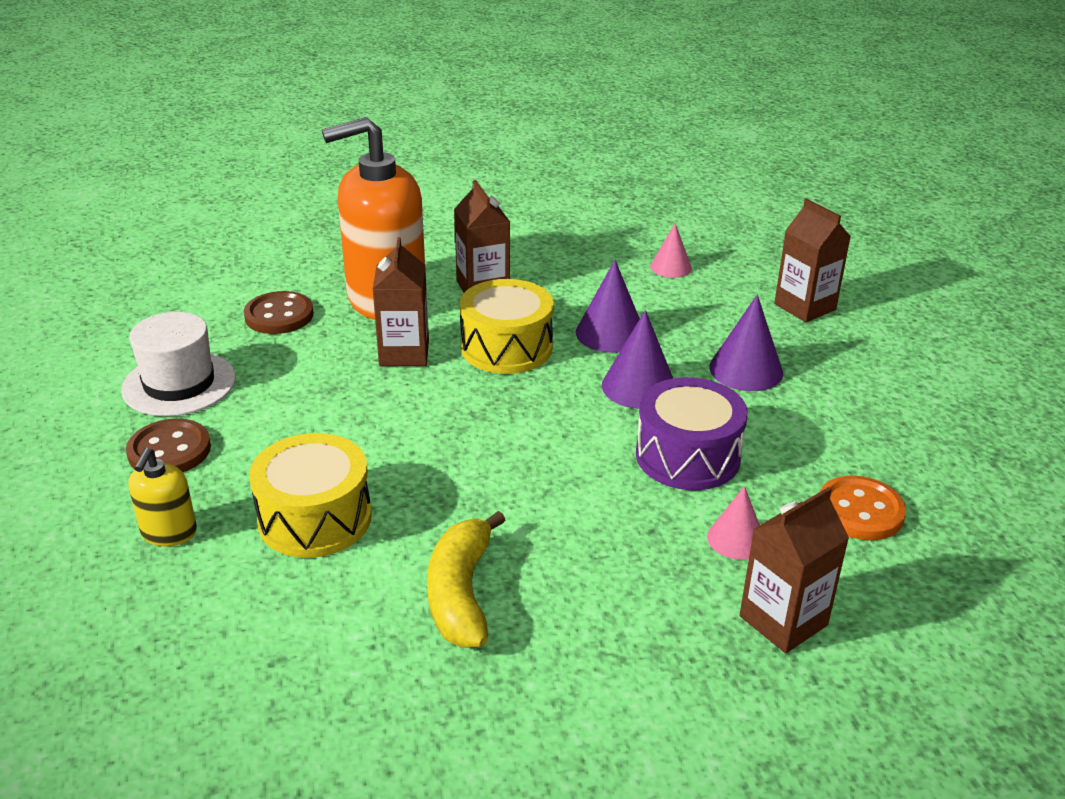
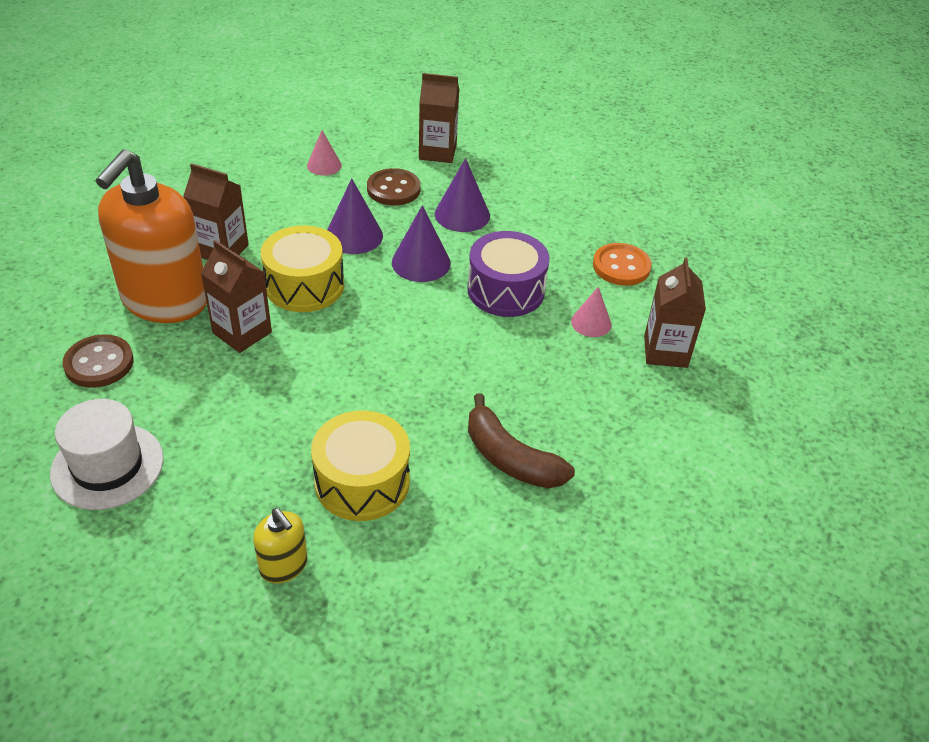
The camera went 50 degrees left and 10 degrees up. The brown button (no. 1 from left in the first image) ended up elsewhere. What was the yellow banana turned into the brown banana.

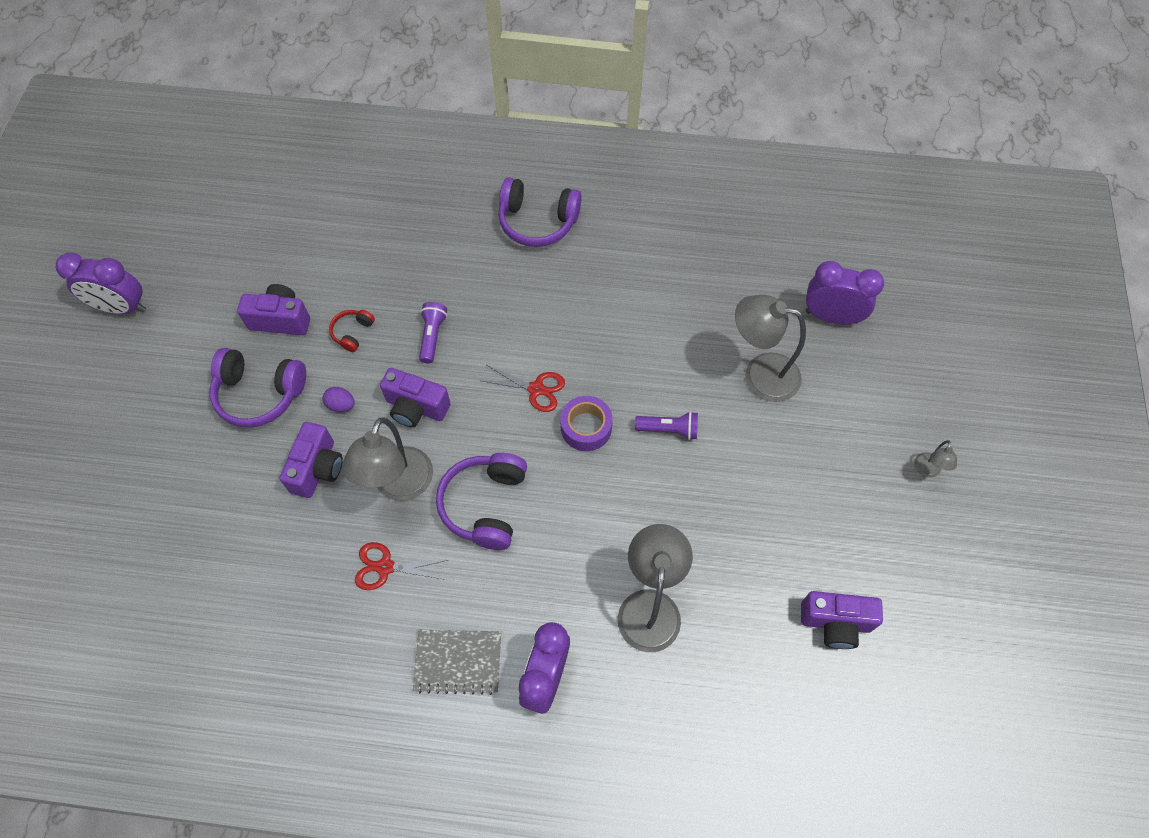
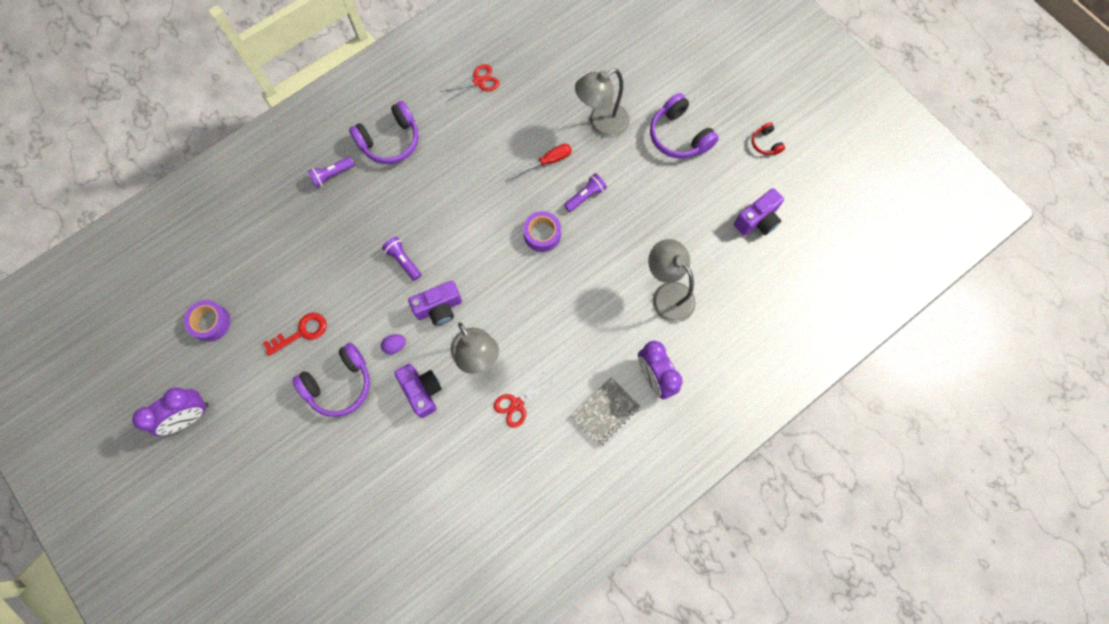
The camera went 45 degrees left and 10 degrees up. The second view lost the purple clock (no. 3 from left). Where the purple camera (no. 1 from left) stood, the red key came to stand. The red headphones ended up elsewhere. The red scissors (no. 2 from left in the first image) ended up elsewhere. The second view lost the grey lamp (no. 4 from left). The purple headphones (no. 2 from left in the first image) ended up elsewhere. The second view gained the red screwdriver. The second view gained the purple flashlight (no. 1 from left). The second view gained the purple tape (no. 1 from left).

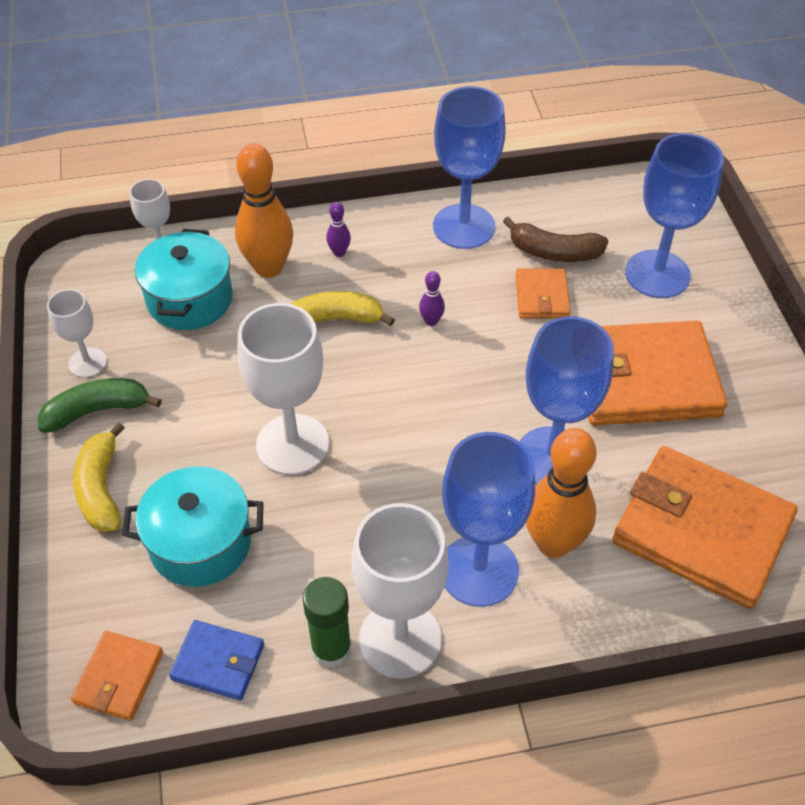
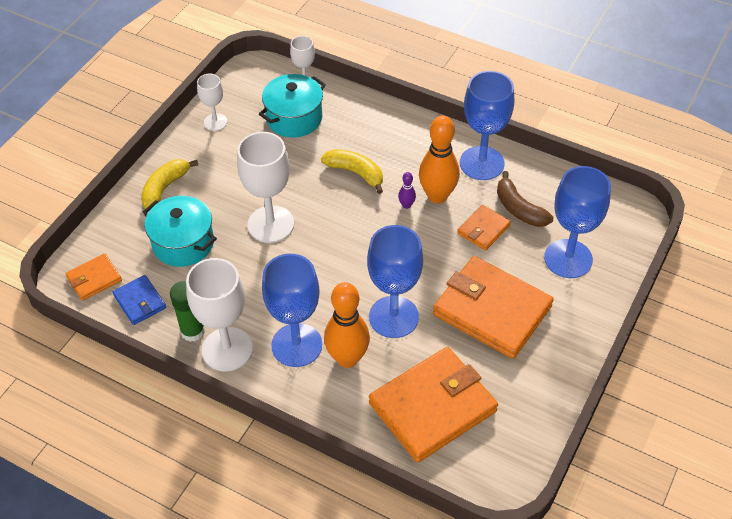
The camera went 40 degrees right and 0 degrees up. The orange bowling pin (no. 1 from left in the first image) ended up elsewhere. The second view lost the purple bowling pin (no. 1 from left). The second view lost the green banana. The orange wallet (no. 4 from left in the first image) ended up facing another way, 75 degrees clockwise from before.

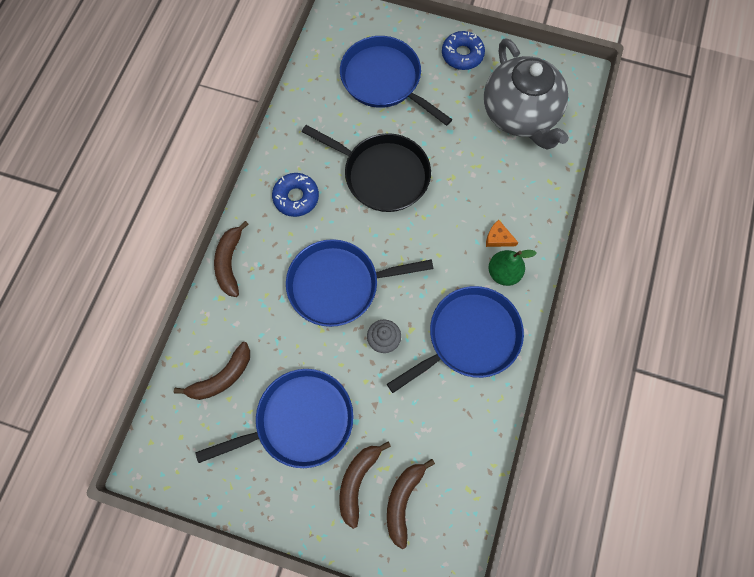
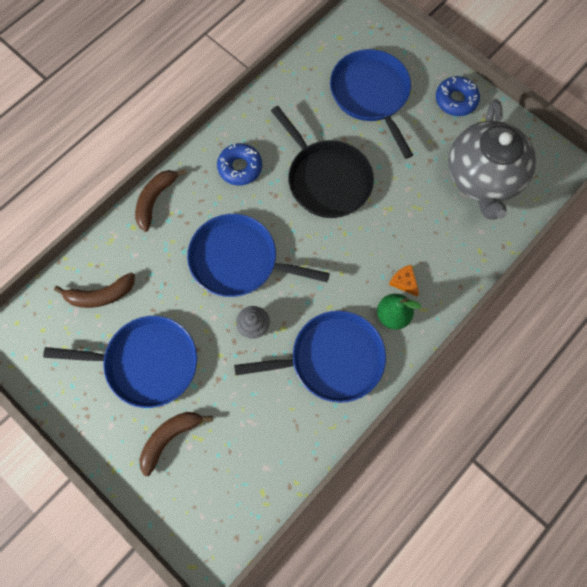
The camera went 25 degrees right and 0 degrees up. The second view lost the brown banana (no. 4 from left).

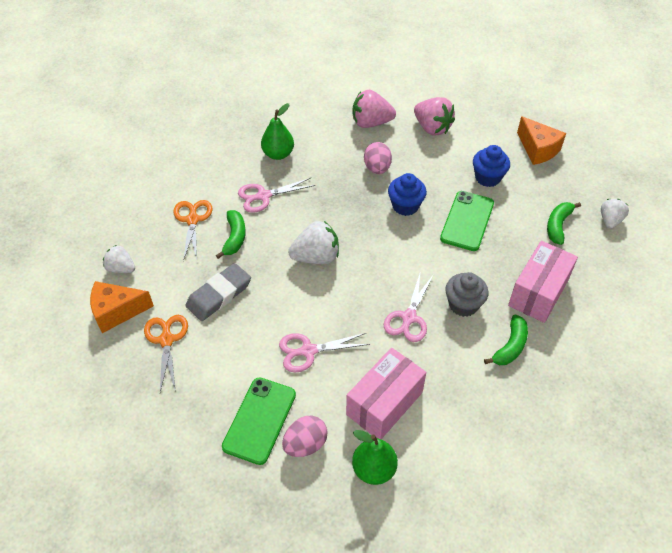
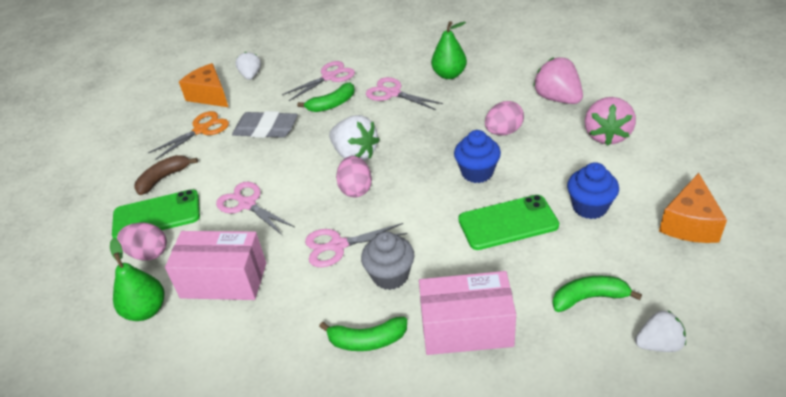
The camera went 60 degrees right and 10 degrees down. What was the orange scissors (no. 2 from left) turned into the pink scissors (no. 2 from left). The second view gained the brown banana. The second view gained the pink egg (no. 2 from left).

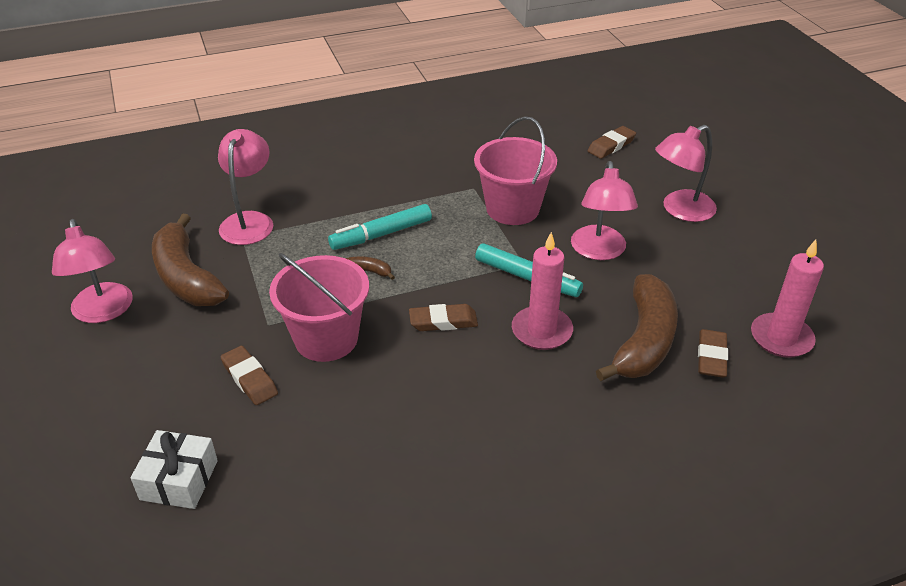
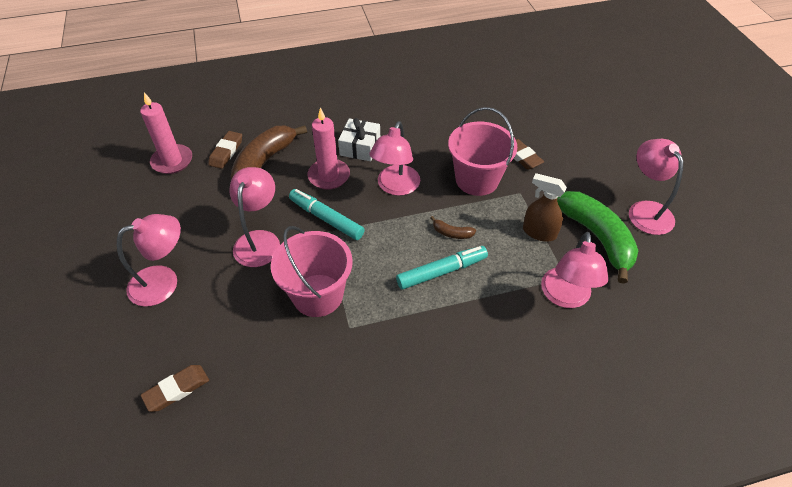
The camera went 175 degrees left and 10 degrees up. What was the brown banana (no. 1 from left) turned into the green banana. Where the brown eraser (no. 2 from left) stood, the pink lamp (no. 3 from left) came to stand. The white gift ended up elsewhere. The second view gained the brown spray bottle.

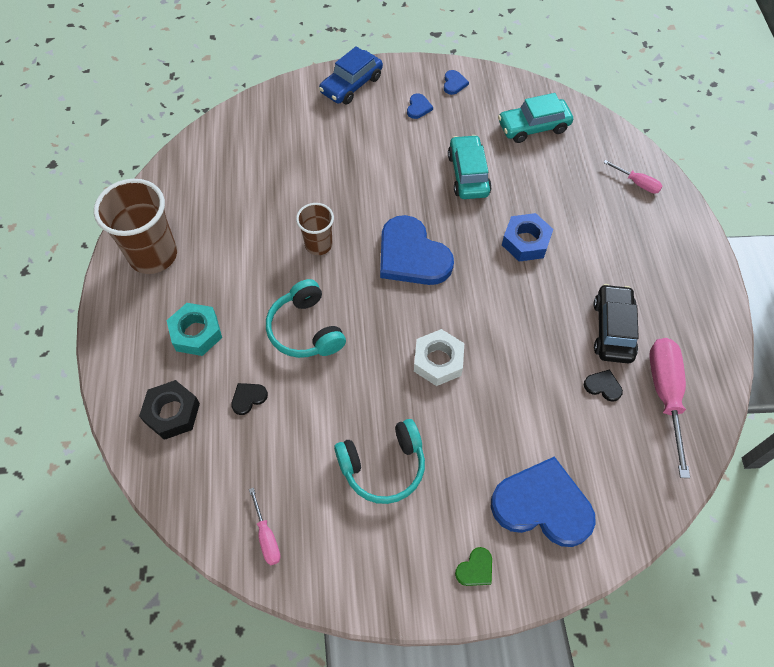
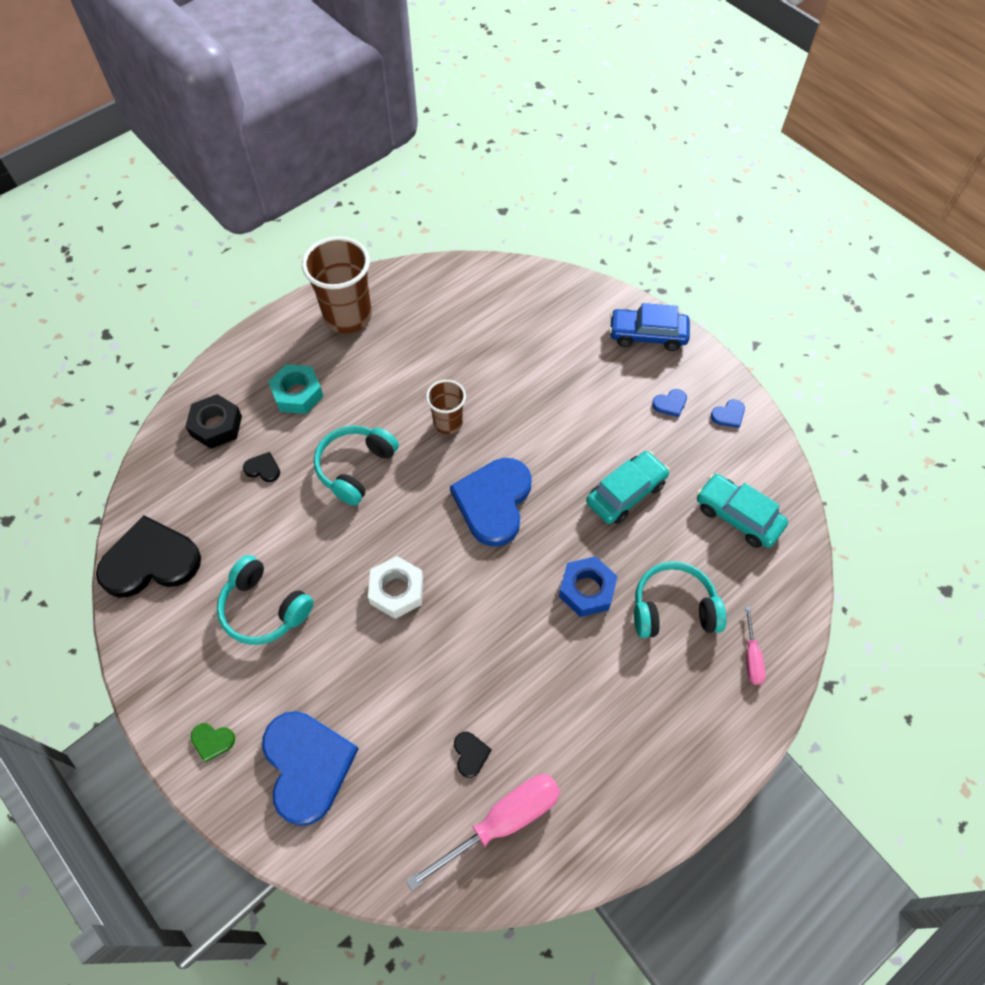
The camera went 55 degrees right and 0 degrees up. The second view lost the black car. Where the pink screwdriver (no. 1 from left) stood, the black heart (no. 1 from left) came to stand. The second view gained the turquoise headphones (no. 3 from left).

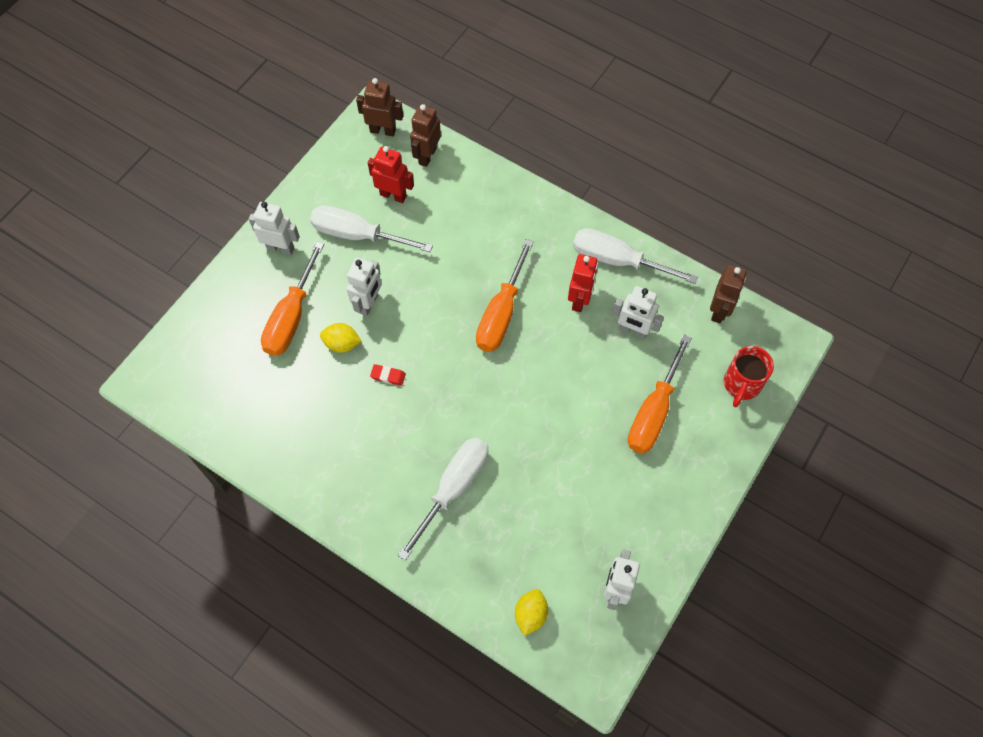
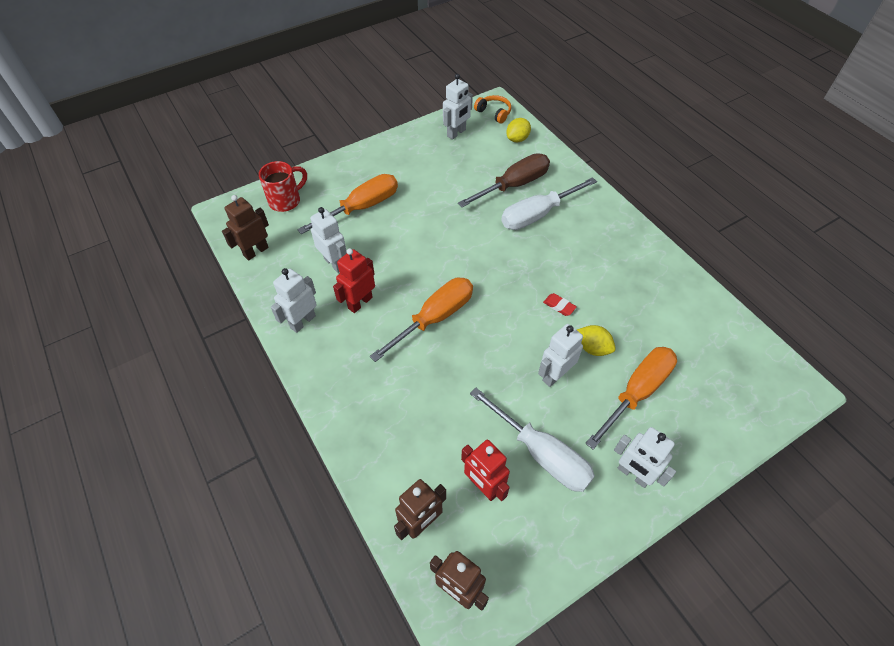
The camera went 155 degrees left and 10 degrees down. Where the white screwdriver (no. 3 from left) stood, the white robot (no. 1 from left) came to stand. The second view gained the orange headphones. The second view gained the brown screwdriver.

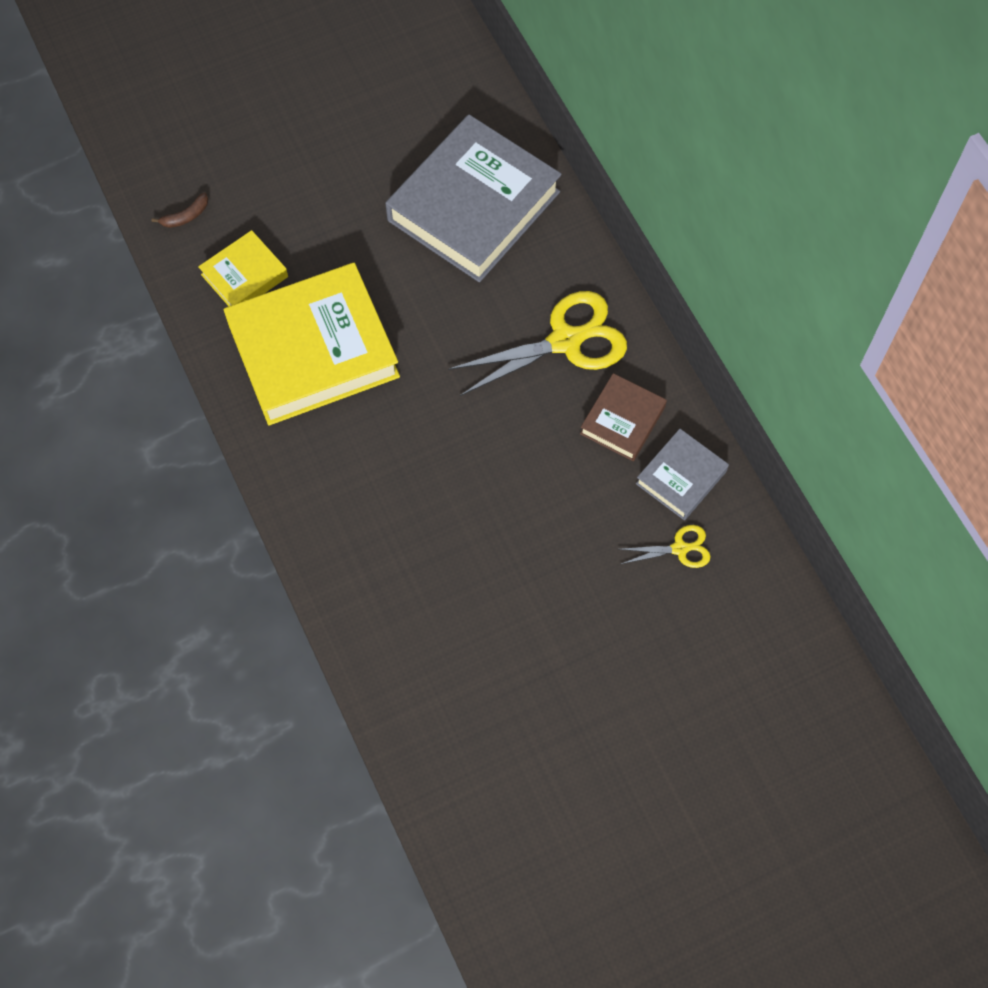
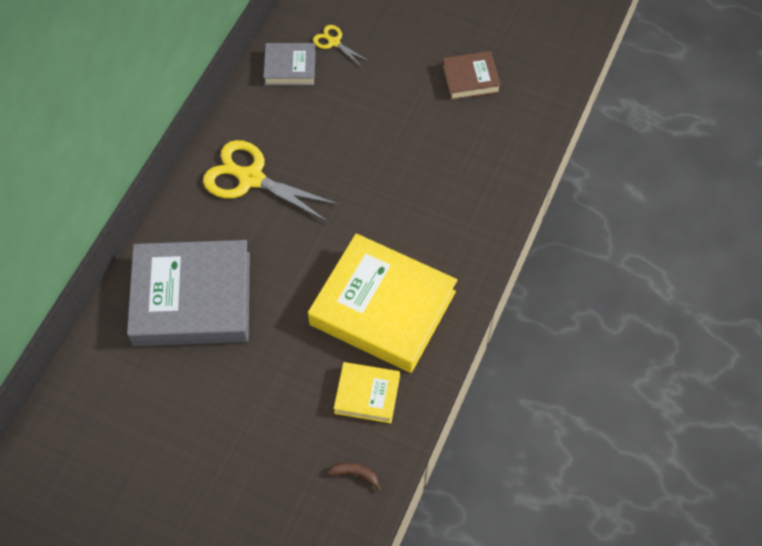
The camera went 130 degrees left and 5 degrees down. The brown book ended up elsewhere.

